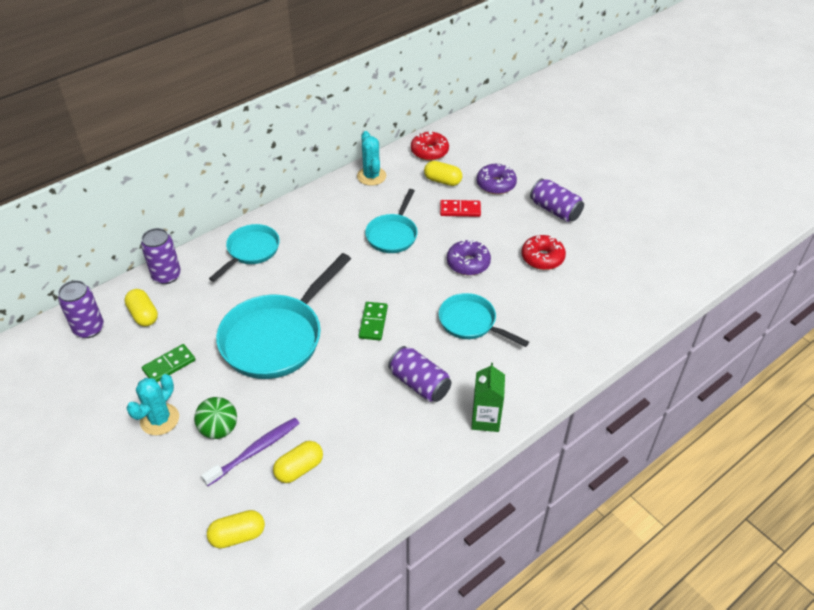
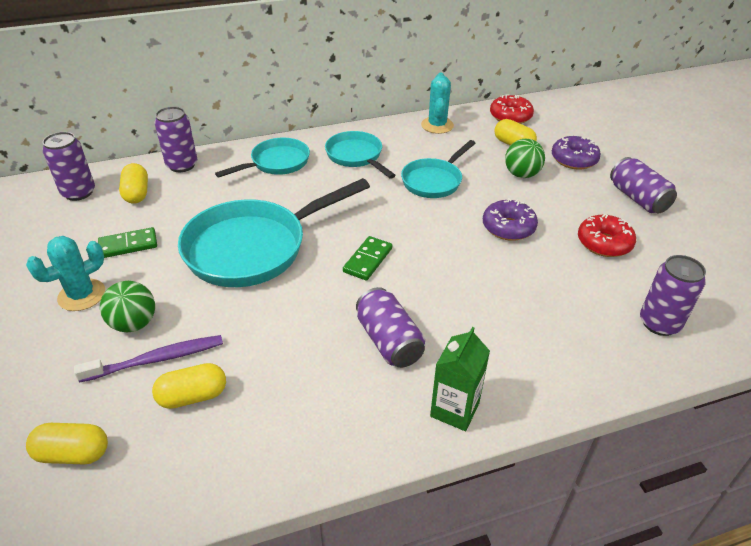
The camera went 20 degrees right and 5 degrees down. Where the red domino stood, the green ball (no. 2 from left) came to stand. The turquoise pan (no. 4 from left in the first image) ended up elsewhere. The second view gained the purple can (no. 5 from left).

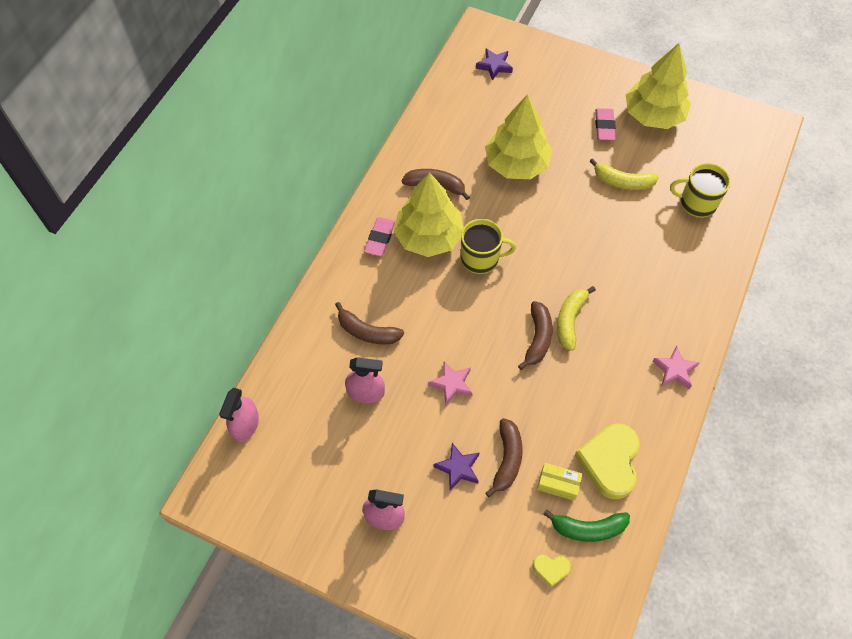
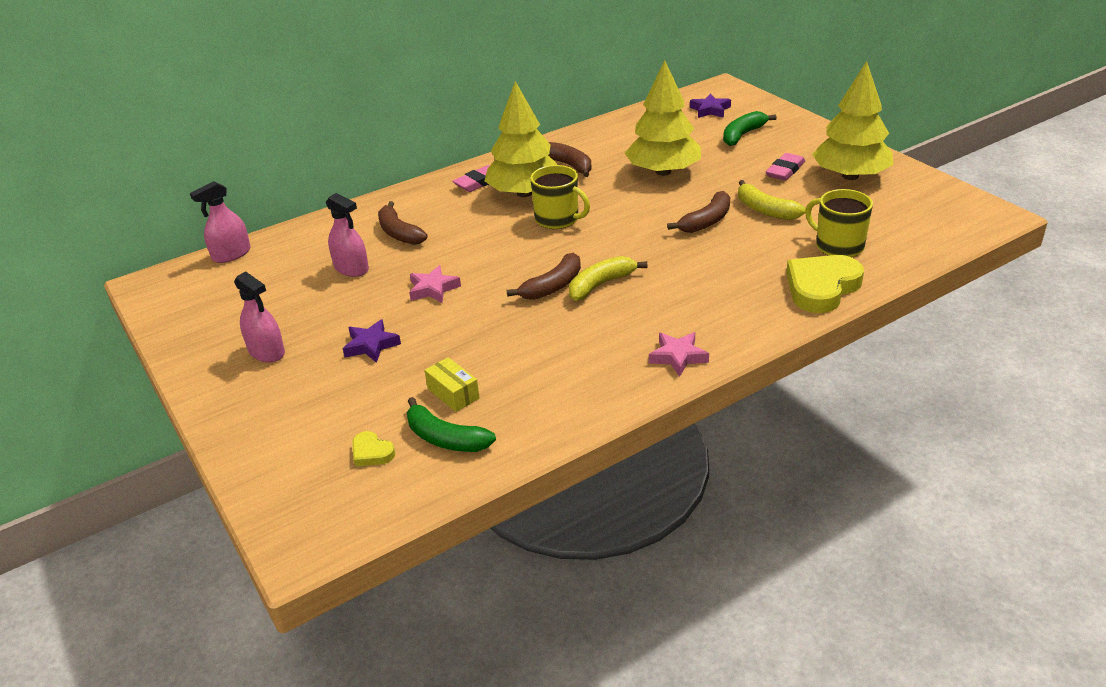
The camera went 35 degrees right and 25 degrees down. The brown banana (no. 3 from left in the first image) ended up elsewhere. The yellow heart (no. 2 from left) ended up elsewhere. The second view gained the green banana (no. 2 from left).

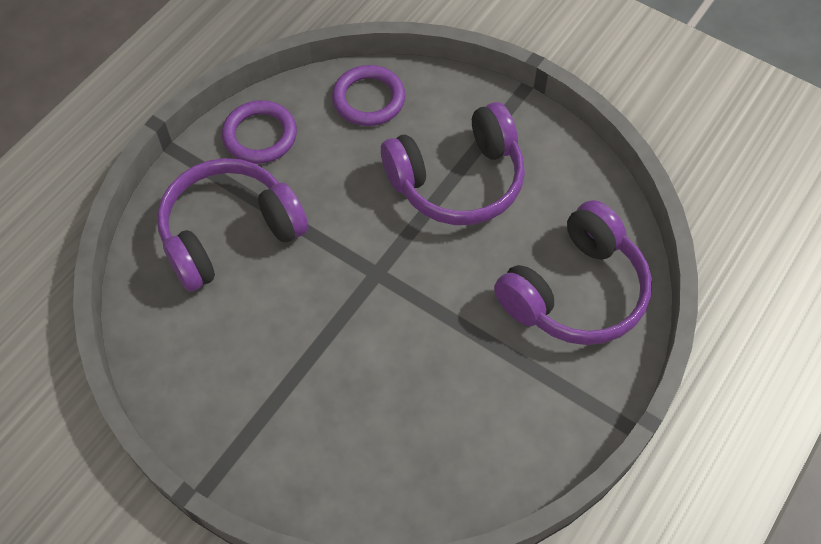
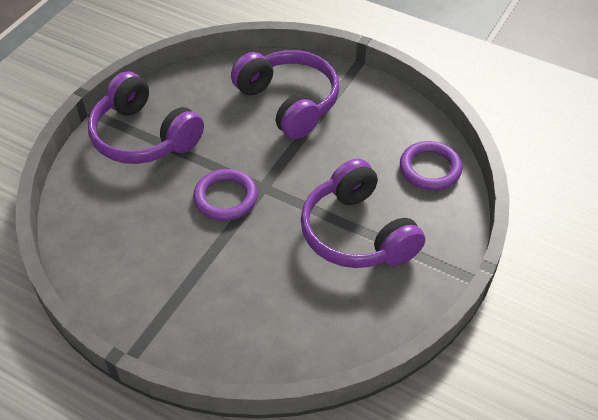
The camera went 85 degrees right and 10 degrees down. The purple ring (no. 1 from left) ended up elsewhere. The purple headphones (no. 3 from left in the first image) ended up elsewhere.

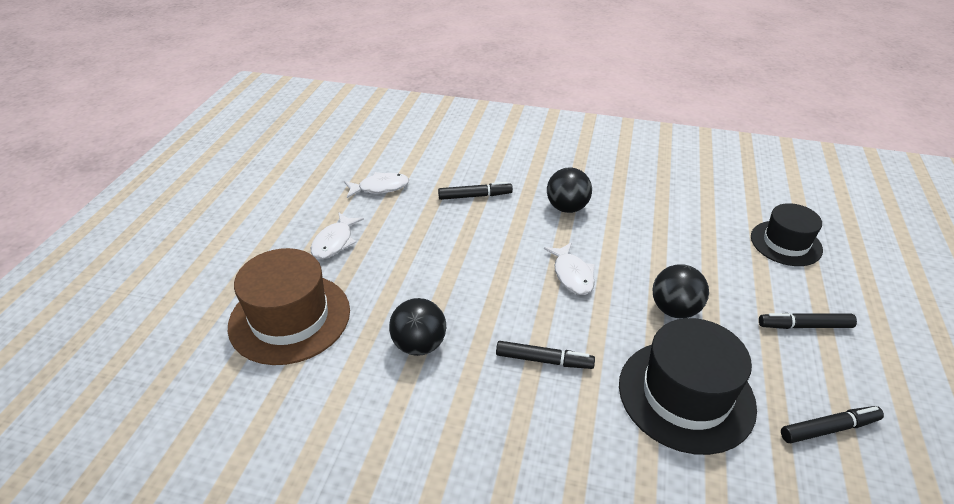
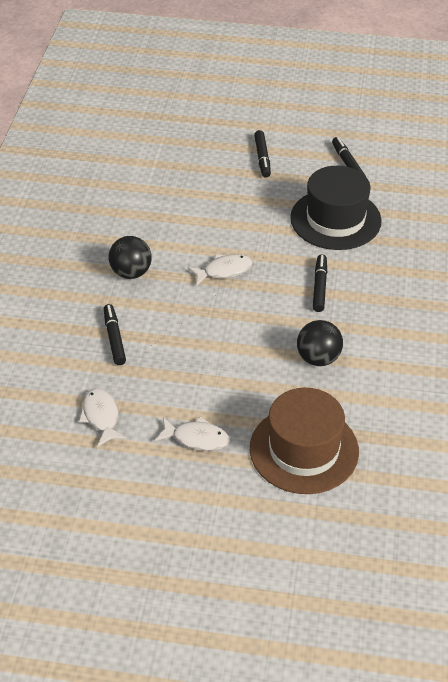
The camera went 95 degrees left and 5 degrees up. The second view lost the black hat (no. 2 from left). The second view lost the black ball (no. 3 from left).

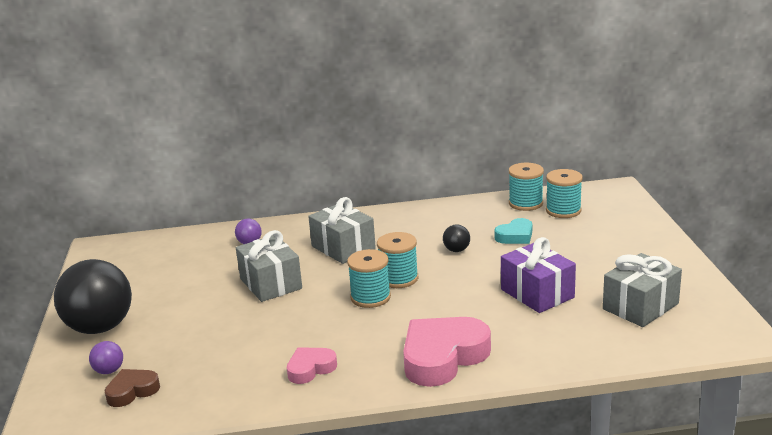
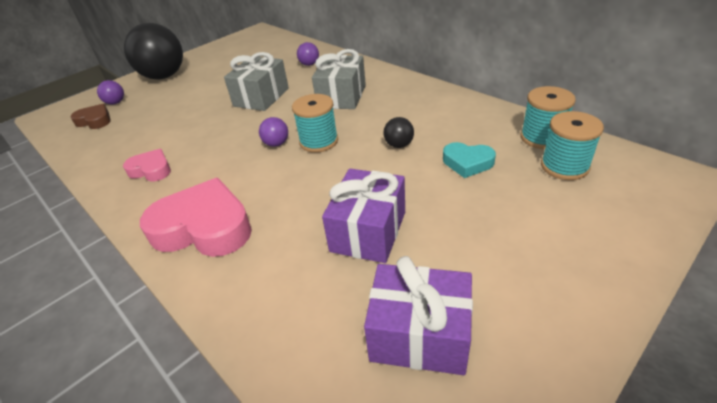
The camera went 55 degrees right and 15 degrees up. Where the turquoise spool (no. 1 from left) stood, the purple ball (no. 2 from left) came to stand. What was the grey gift (no. 3 from left) turned into the purple gift (no. 2 from left).

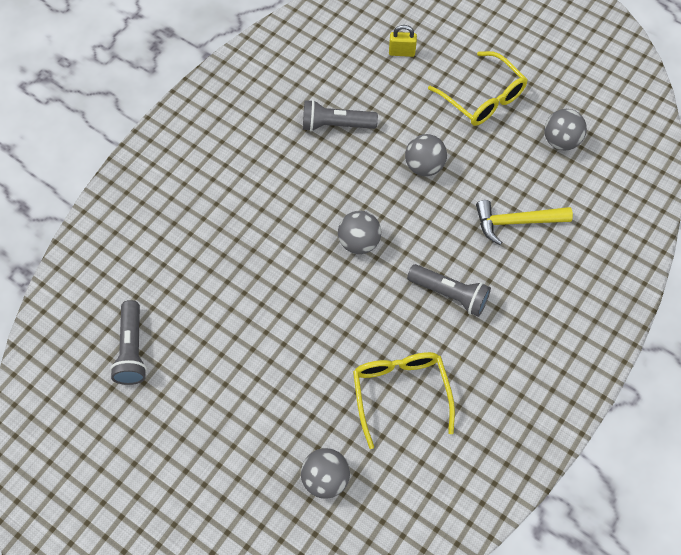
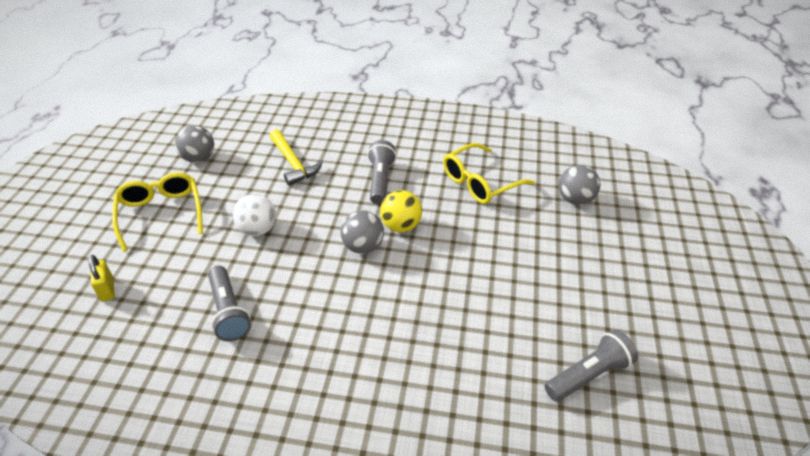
The camera went 115 degrees left and 20 degrees down. The yellow glasses (no. 2 from left in the first image) ended up facing another way, 45 degrees counterclockwise from before. What was the grey ball (no. 3 from left) turned into the white ball. The second view gained the yellow ball.

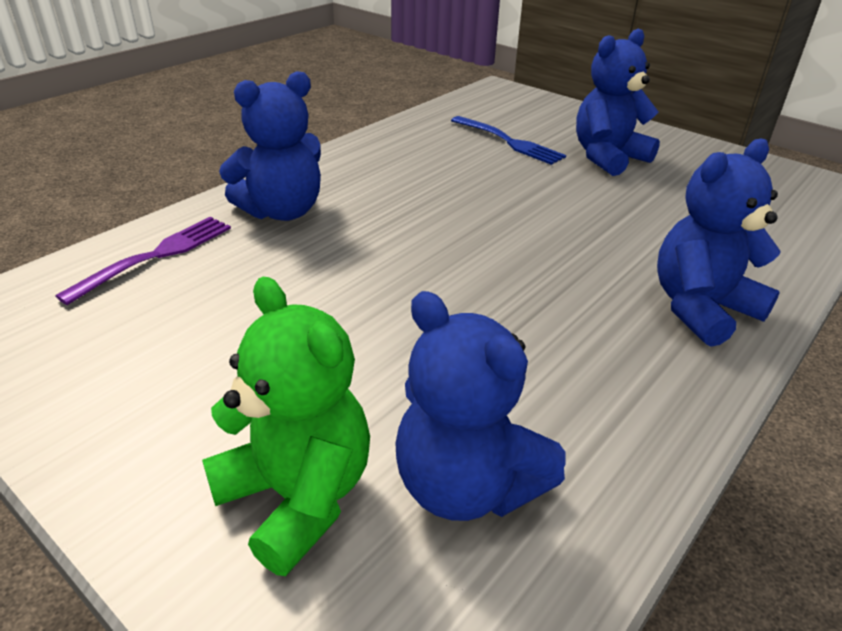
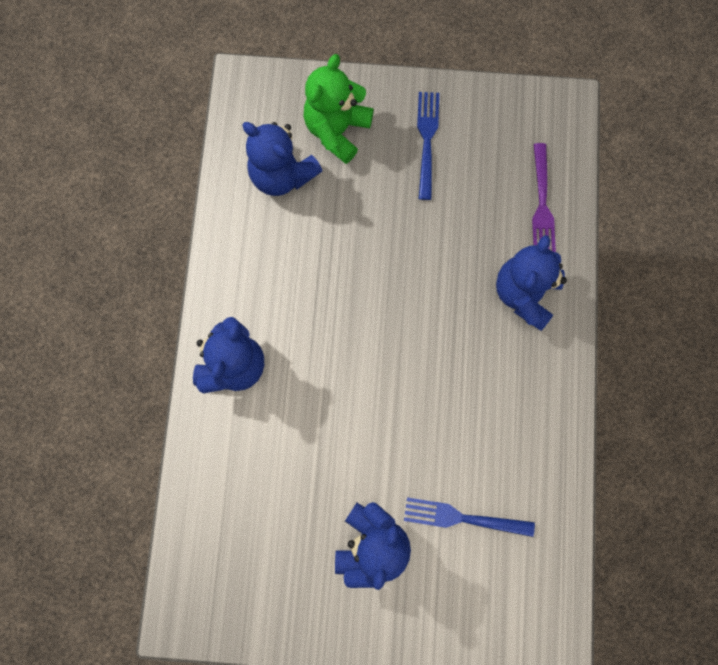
The camera went 145 degrees right and 40 degrees up. The green teddy bear ended up facing another way, 105 degrees clockwise from before. The blue teddy bear (no. 2 from left) ended up facing another way, 150 degrees counterclockwise from before. The second view gained the blue fork (no. 1 from left).

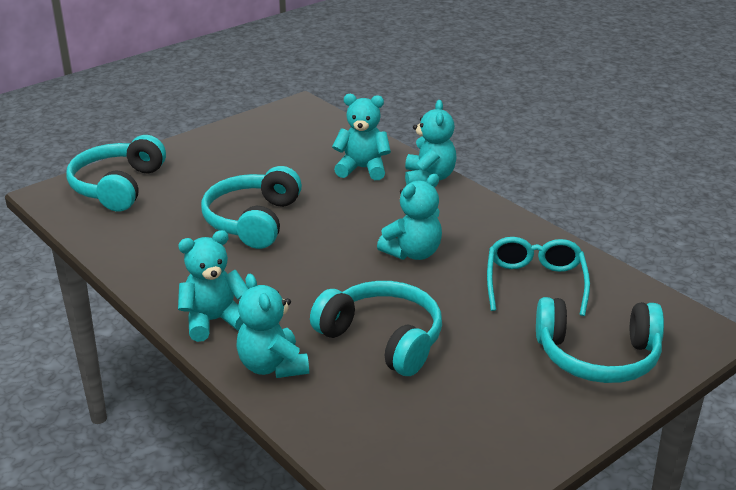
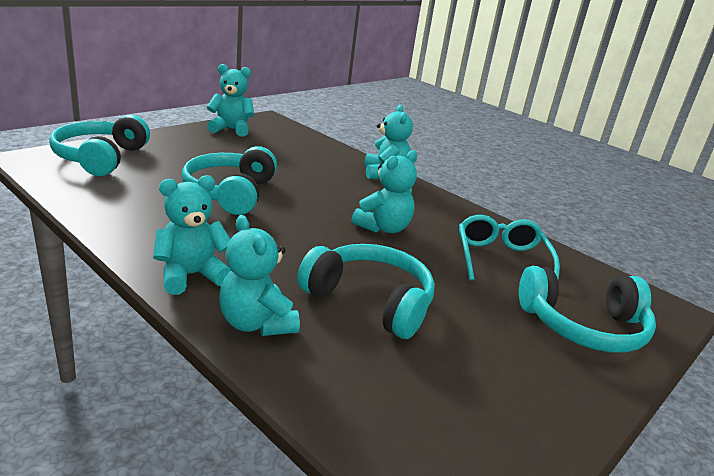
The camera went 10 degrees left and 5 degrees down. The turquoise teddy bear (no. 3 from left in the first image) ended up elsewhere.

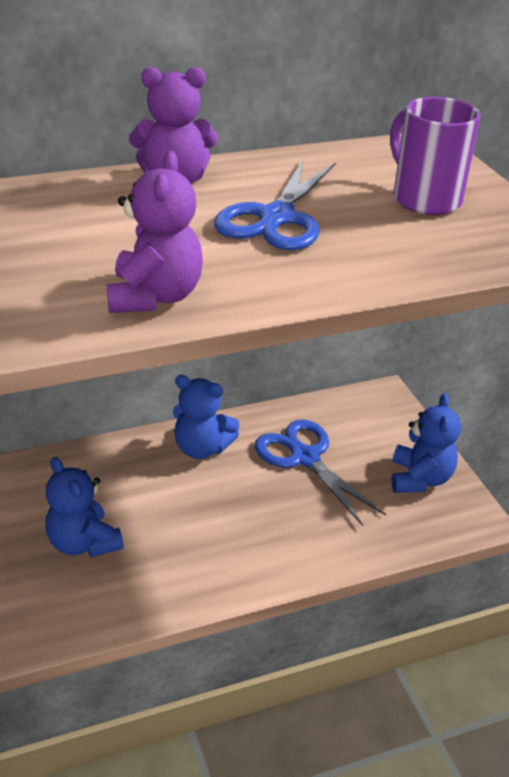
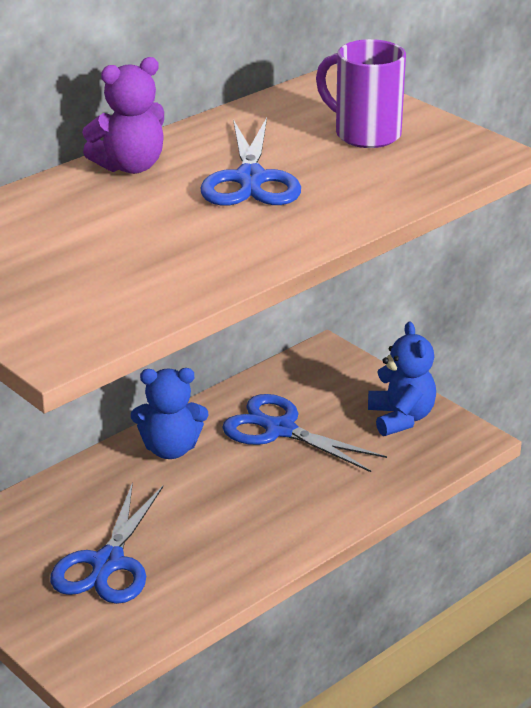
The camera went 20 degrees left and 5 degrees down. The second view lost the purple teddy bear (no. 1 from left). Where the blue teddy bear (no. 1 from left) stood, the blue scissors (no. 1 from left) came to stand.

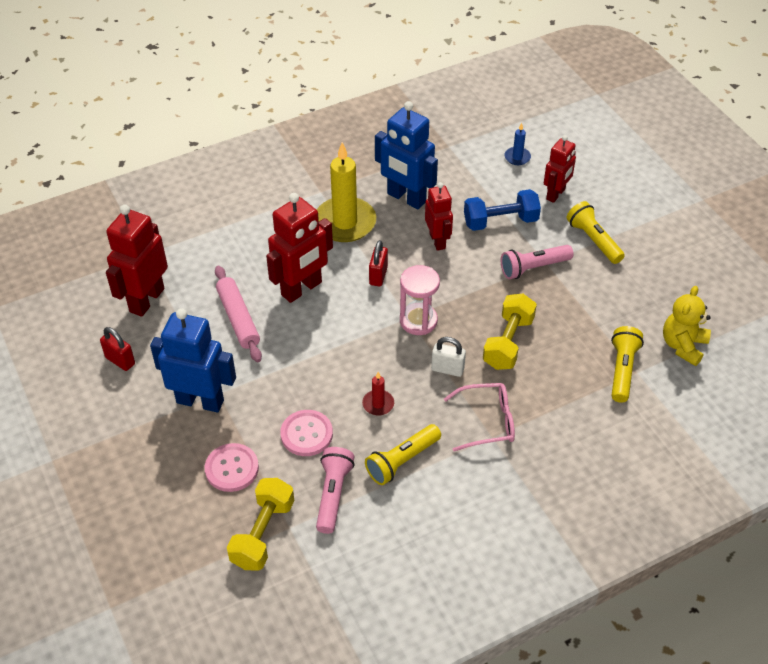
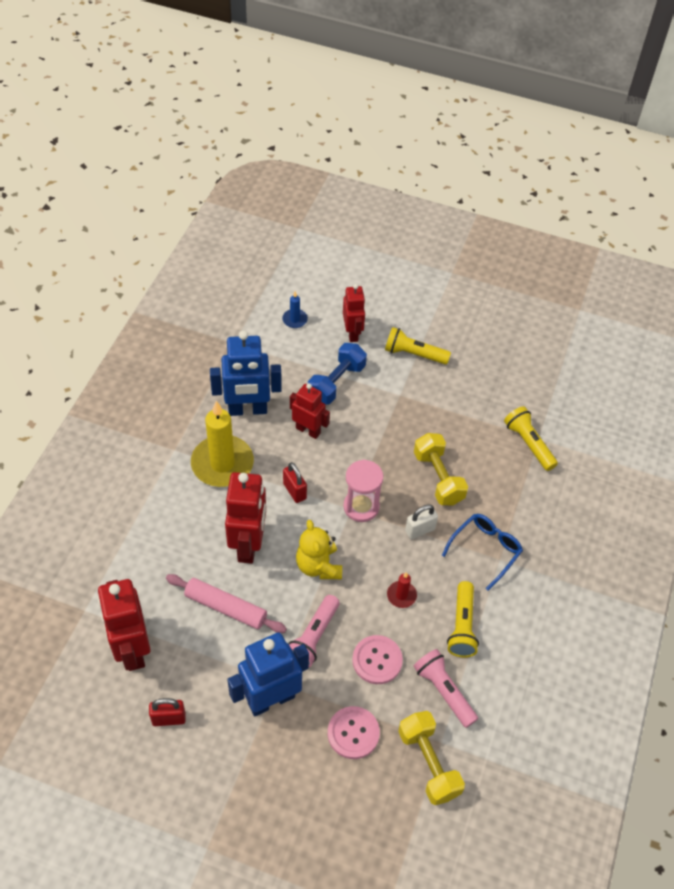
The camera went 45 degrees left and 5 degrees up. The pink flashlight (no. 2 from left in the first image) ended up elsewhere. The yellow teddy bear ended up elsewhere. What was the pink glasses turned into the blue glasses.

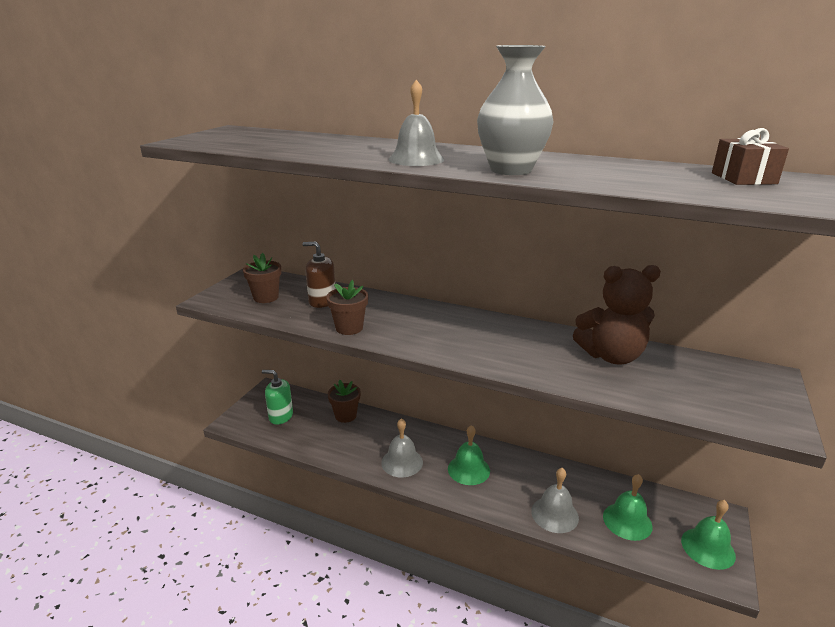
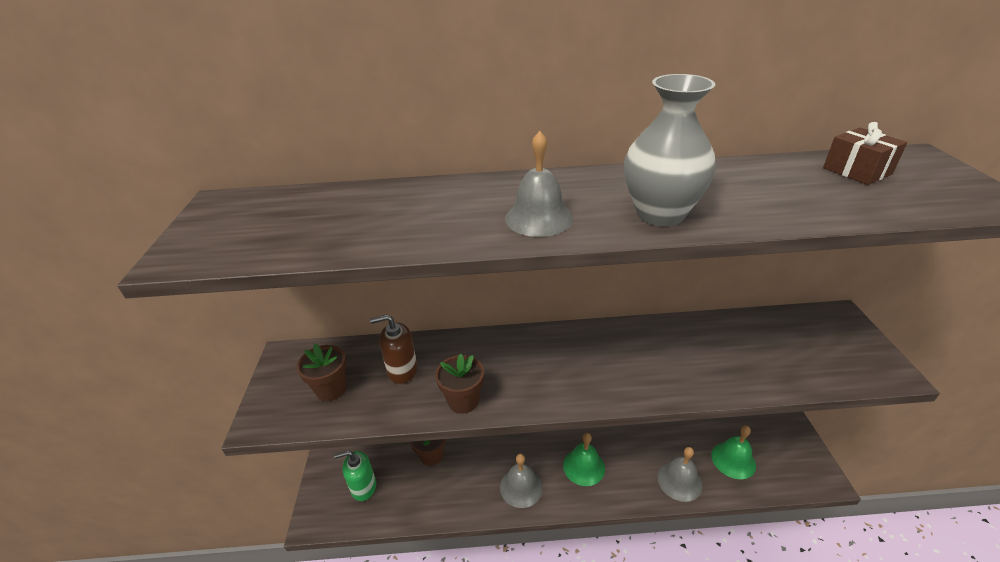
The camera went 25 degrees left and 10 degrees up. The second view lost the brown teddy bear. The second view lost the green bell (no. 3 from left).

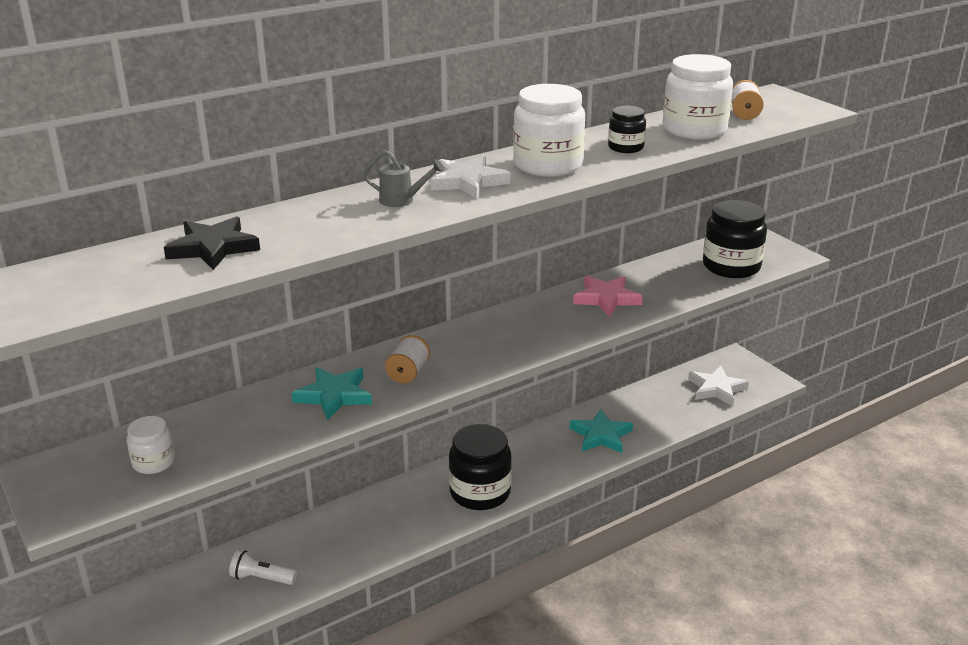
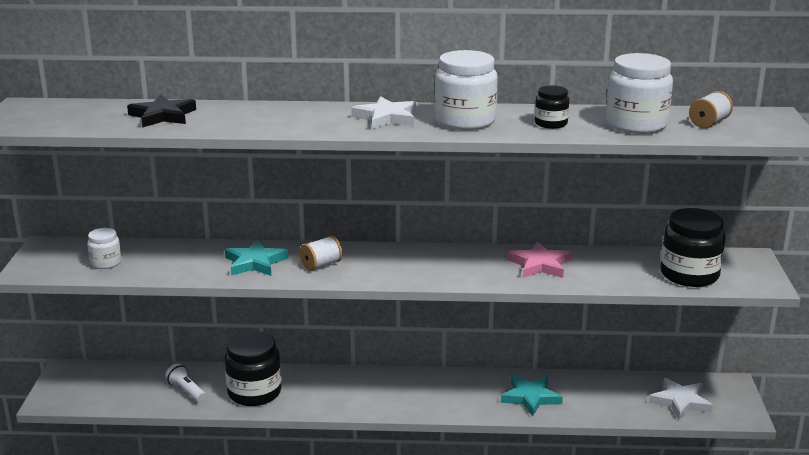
The camera went 35 degrees right and 5 degrees down. The second view lost the grey watering can. The black jar (no. 1 from left) ended up elsewhere.

